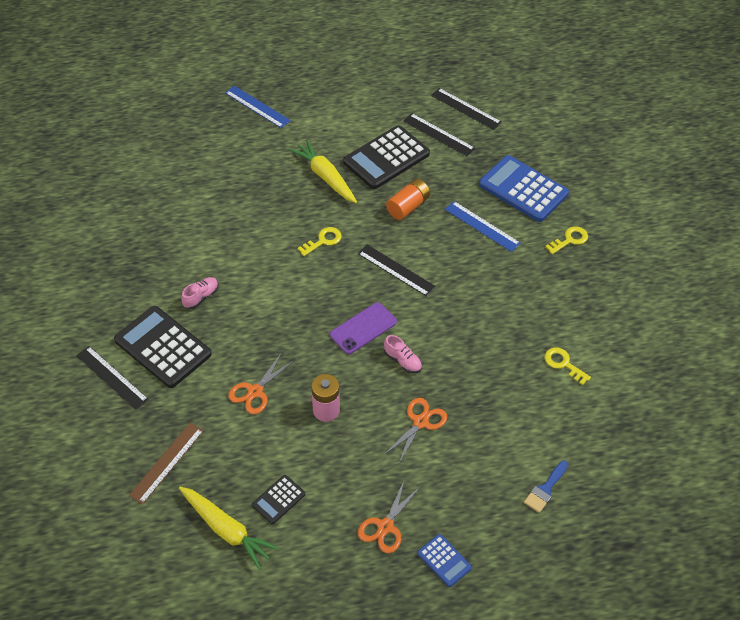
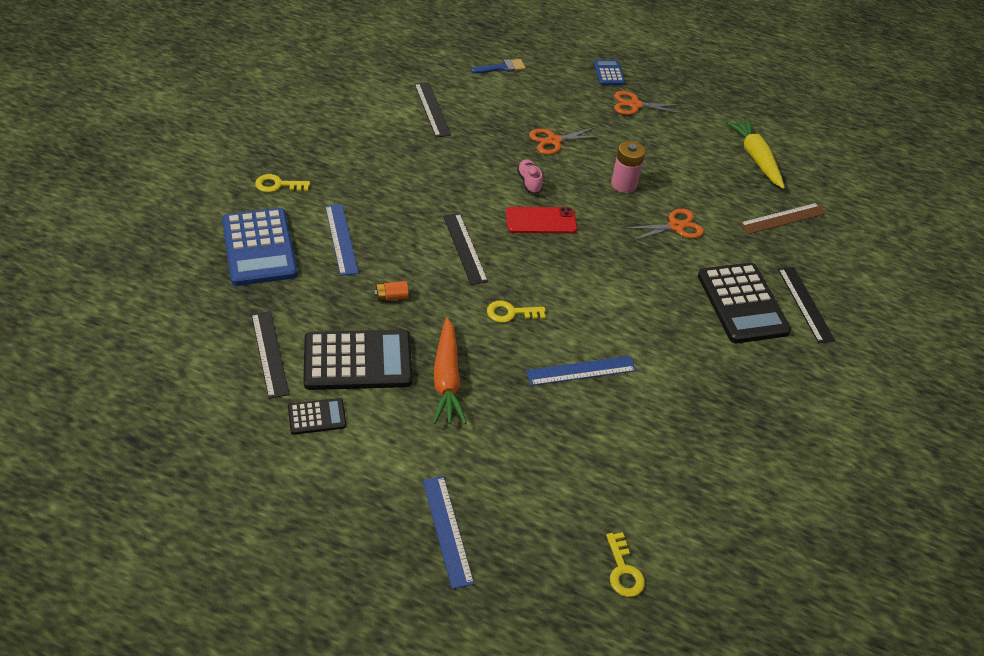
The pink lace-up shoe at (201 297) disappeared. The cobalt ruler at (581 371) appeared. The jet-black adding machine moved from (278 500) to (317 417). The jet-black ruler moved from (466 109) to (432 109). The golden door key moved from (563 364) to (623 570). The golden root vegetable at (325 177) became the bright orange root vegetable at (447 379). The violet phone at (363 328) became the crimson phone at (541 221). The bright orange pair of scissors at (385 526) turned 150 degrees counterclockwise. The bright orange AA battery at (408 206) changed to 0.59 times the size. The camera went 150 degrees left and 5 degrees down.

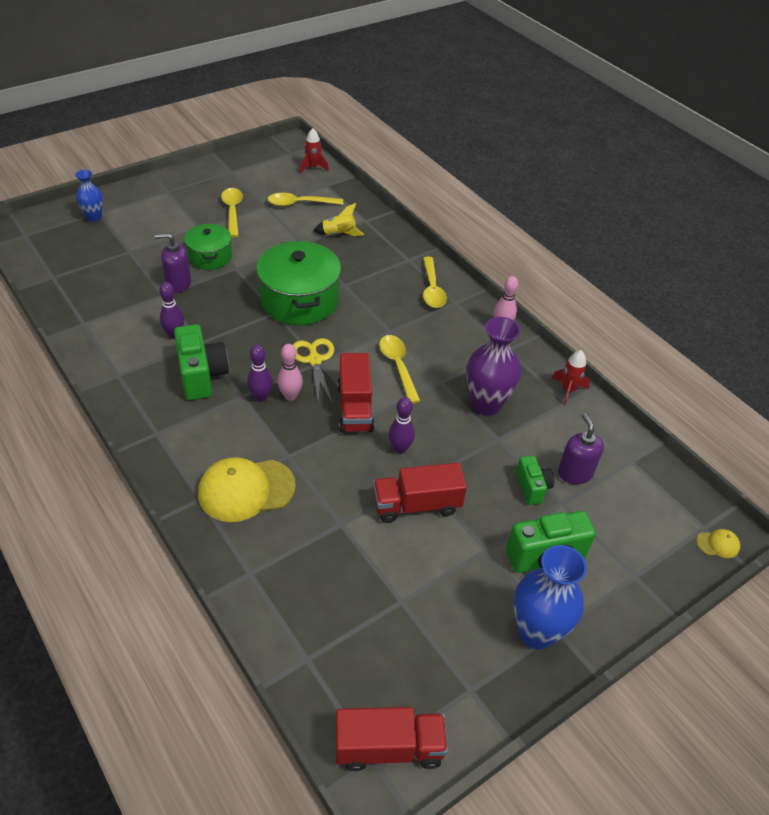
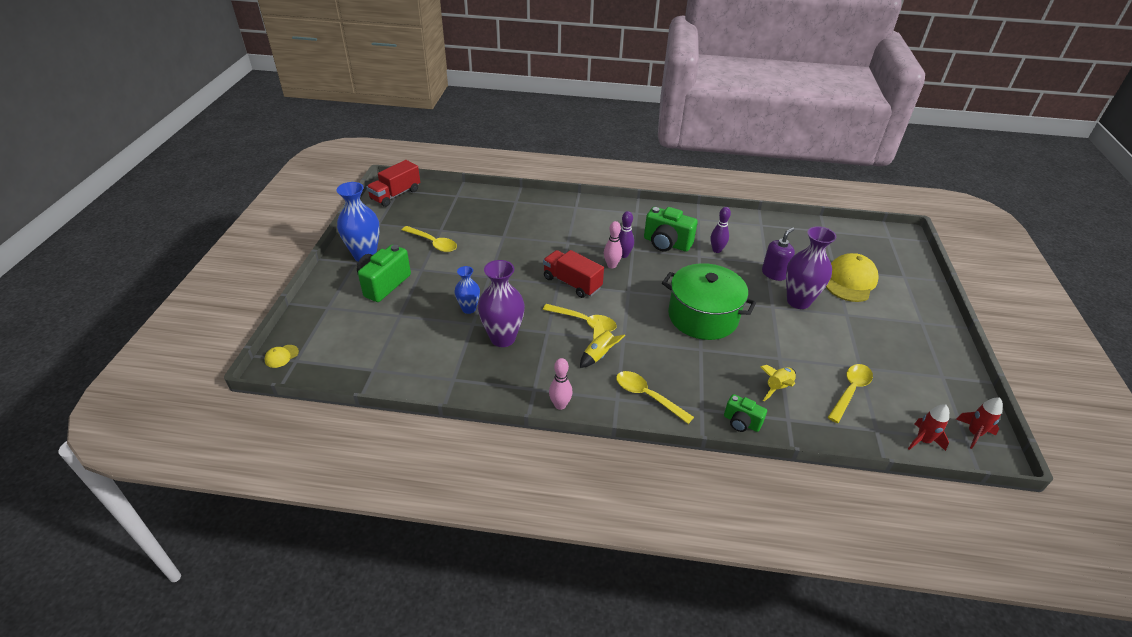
The golden pair of scissors at (314 360) disappeared. The crimson toy truck at (416 505) disappeared. The violet tenpin at (400 449) disappeared. The violet pump bottle at (575 473) disappeared. The golden toy rocket at (599 355) appeared. The cobalt tall vase moved from (94 217) to (469 309). The golden cap moved from (246 490) to (850 281). The golden teaspoon moved from (232 211) to (433 243). The green camera moved from (532 487) to (741 422). The crimson toy rocket moved from (568 390) to (974 434). The green cooking pot at (210 257) was replaced by the violet tall vase at (798 301). The camera went 135 degrees right and 5 degrees down.

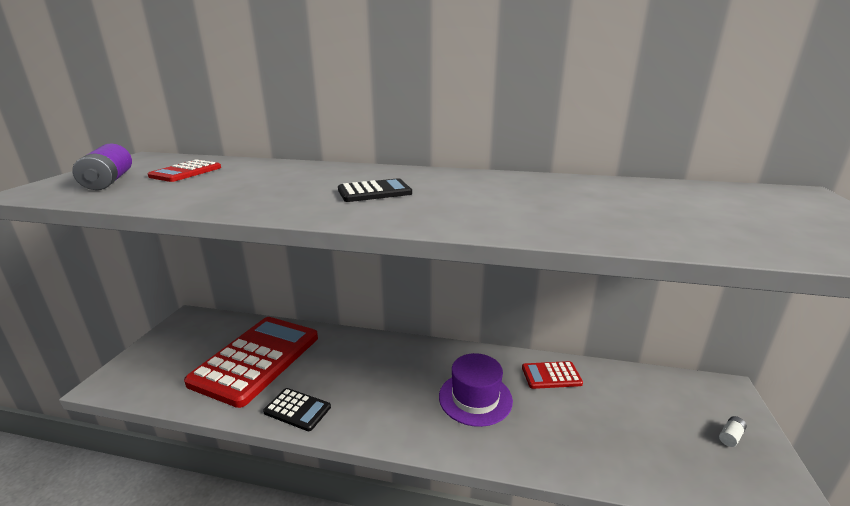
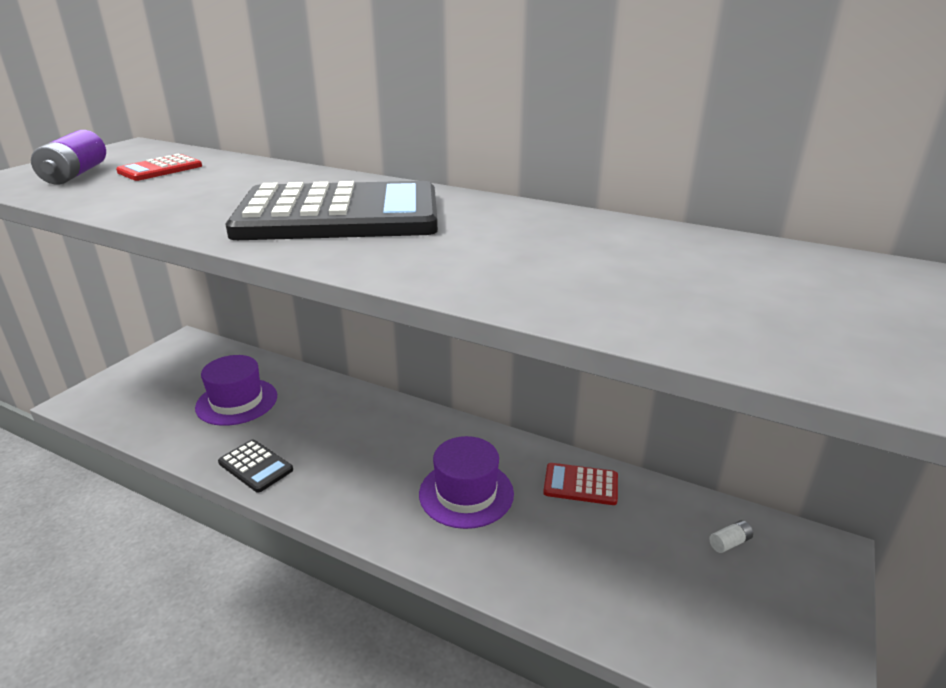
The snow-white AA battery moved from (730 436) to (729 543). The crimson adding machine at (256 359) was replaced by the violet tall hat at (237 401). The jet-black adding machine at (374 192) changed to 2.29 times the size. The camera went 15 degrees right and 5 degrees up.

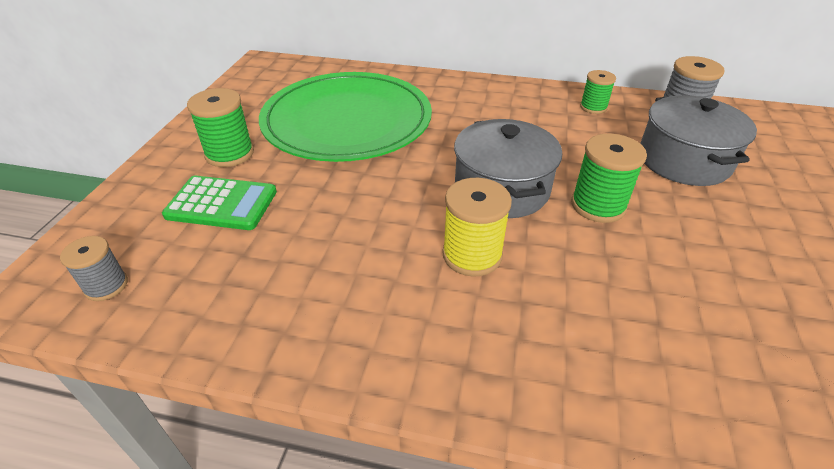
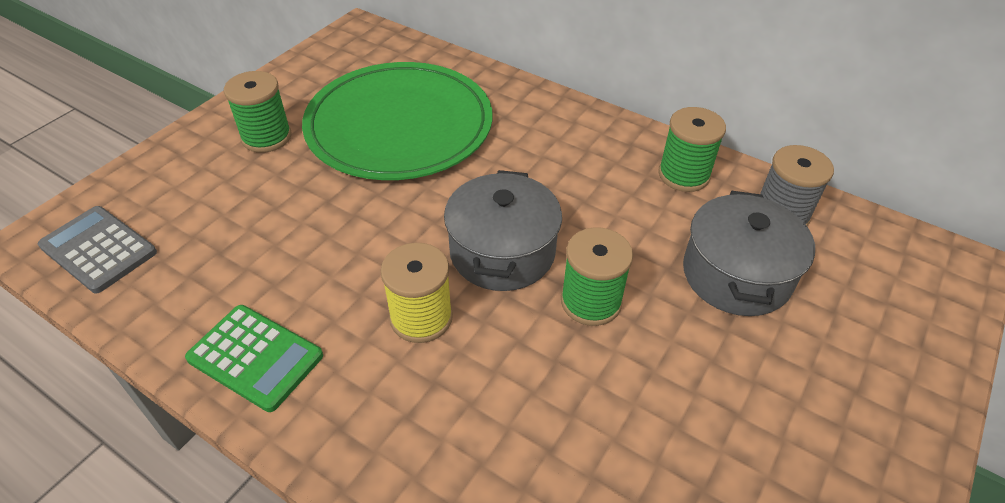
The green adding machine moved from (221 204) to (255 357). The grey bobbin at (106 286) was replaced by the grey adding machine at (99 249). The green bobbin at (593 107) changed to 1.57 times the size. The camera went 20 degrees right and 5 degrees up.

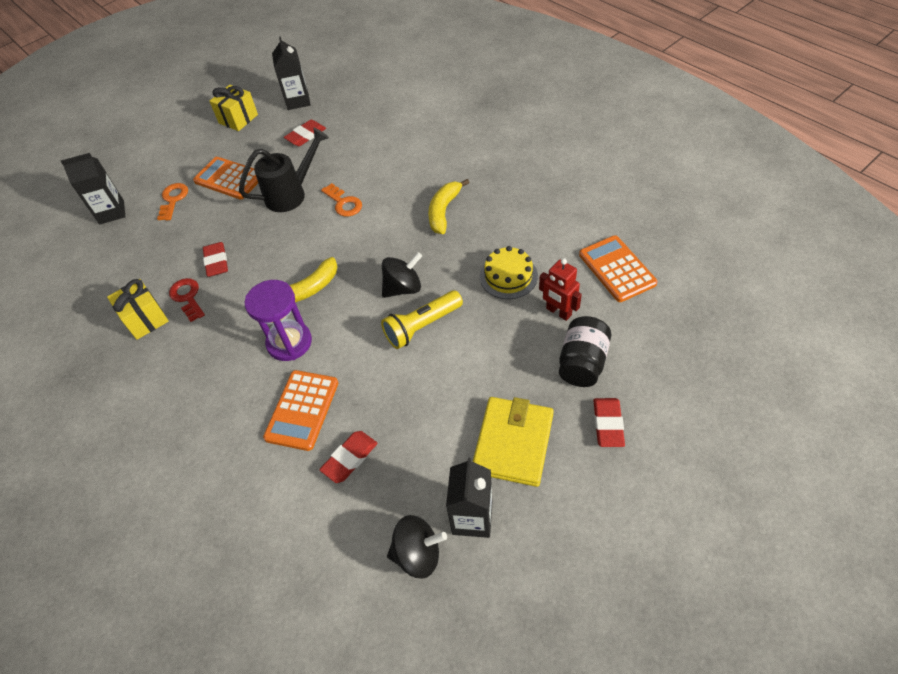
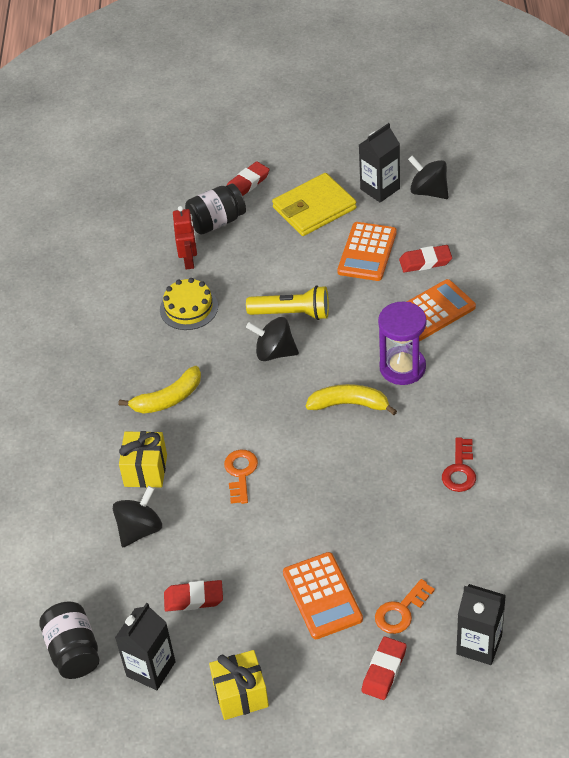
The jet-black sprinkling can at (292 194) disappeared. The jet-black preserve jar at (73 651) appeared. The jet-black toy top at (140 529) appeared. The golden gift moved from (145 319) to (145 470). The crimson eraser moved from (216 262) to (384 670). The bright orange adding machine moved from (617 269) to (367 252). The camera went 140 degrees left and 5 degrees down.

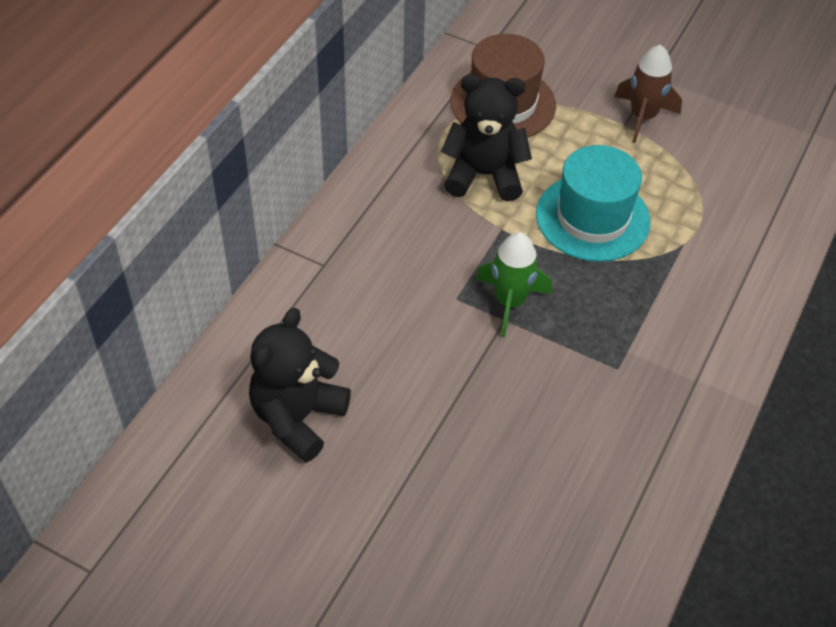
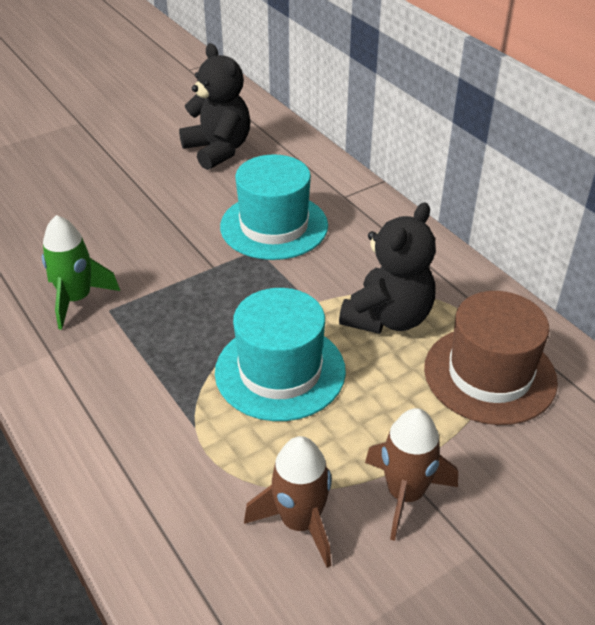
The teal tall hat at (274 226) appeared. The russet toy rocket at (300 522) appeared. The green toy rocket moved from (510 302) to (76 299). The camera went 120 degrees right and 10 degrees down.

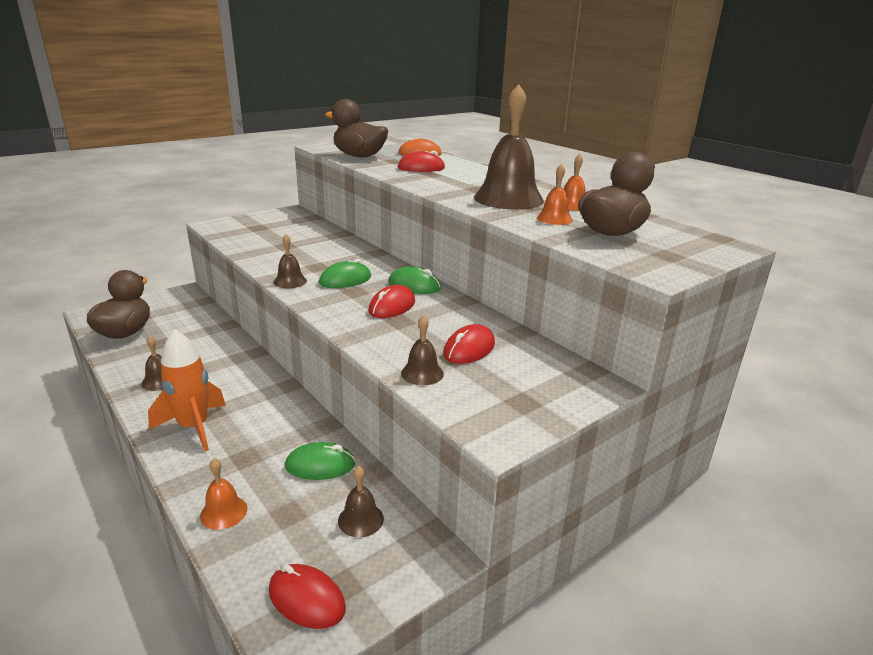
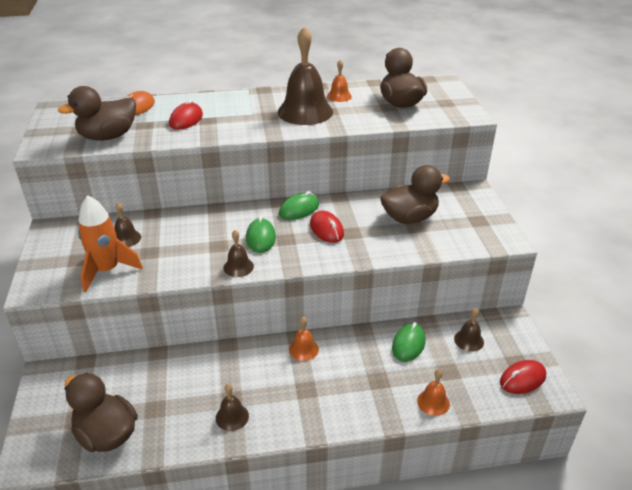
The bright orange toy rocket moved from (194 427) to (107 270). The russet school bell moved from (422 373) to (126 238). The bright orange school bell moved from (554 219) to (303 349). The crimson mouse at (469 349) was replaced by the russet toy duck at (409 218). The camera went 60 degrees left and 10 degrees up.

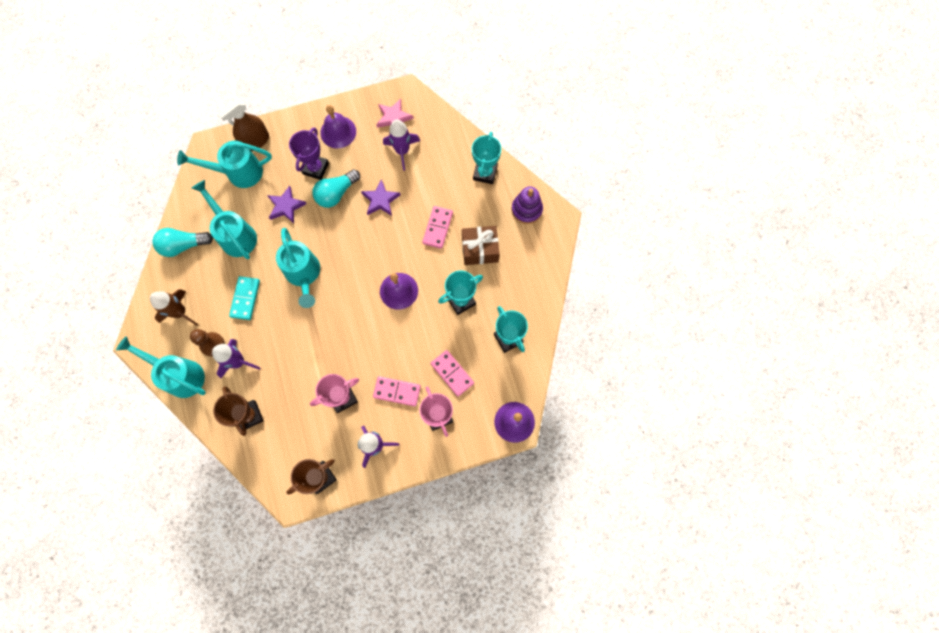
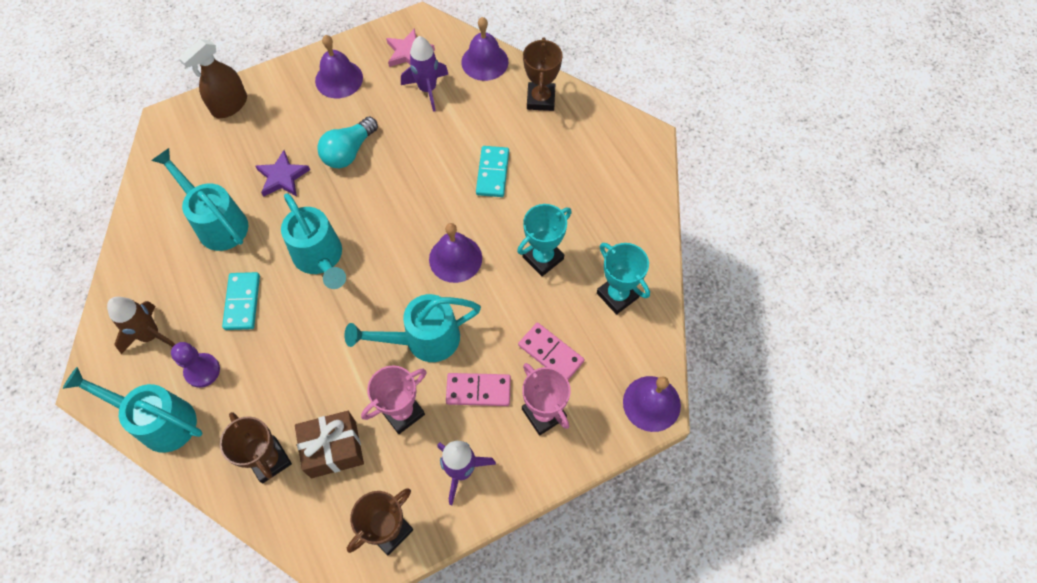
The teal light bulb at (183 245) disappeared. The violet toy rocket at (238 362) disappeared. The violet trophy at (315 168) disappeared. The violet five-pointed star at (380 200) disappeared. The violet ring stacker at (526 210) disappeared. The violet school bell at (484 62) appeared. The teal sprinkling can moved from (238 172) to (423 340). The russet gift moved from (480 250) to (333 449). The russet game pawn at (212 344) became the violet game pawn at (202 371). The pink domino piece at (438 228) became the teal domino piece at (493 173). The teal trophy at (485 173) became the russet trophy at (541 99). The camera went 10 degrees left and 10 degrees down.

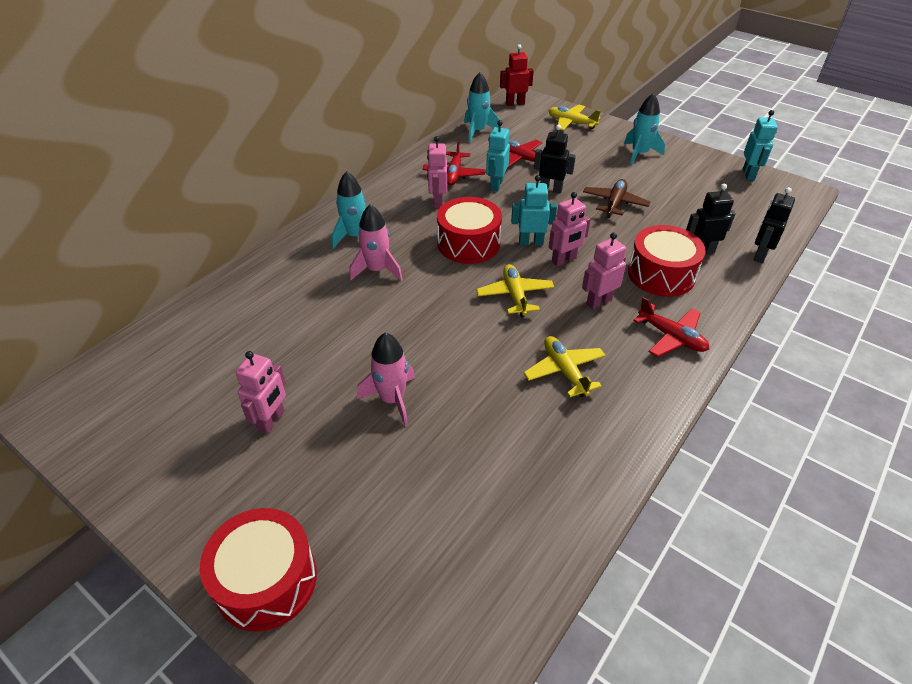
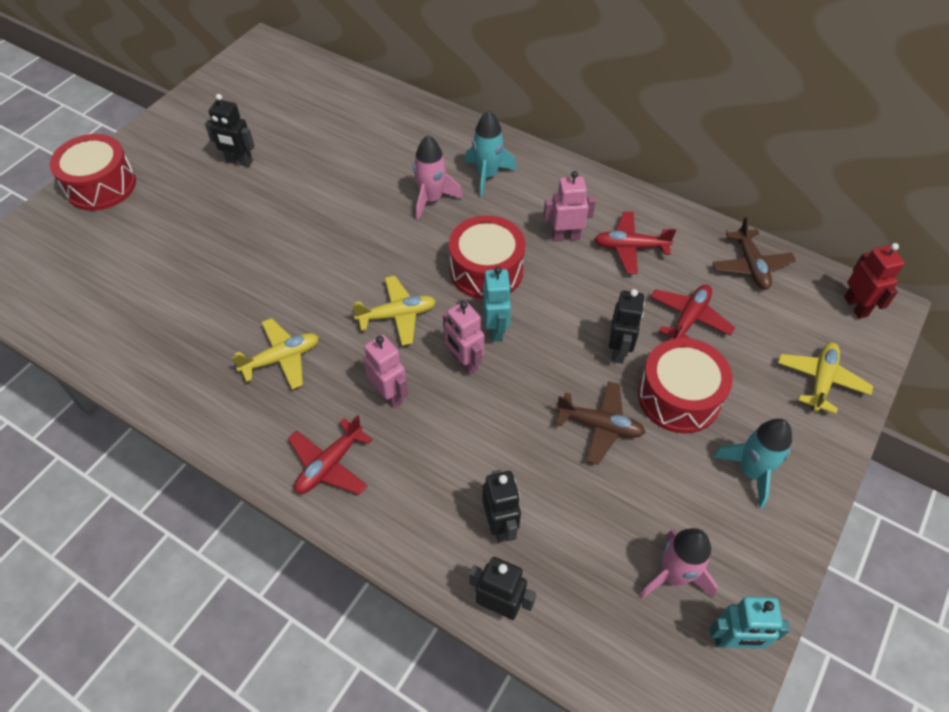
The teal robot figure at (496 185) disappeared. The pink toy rocket moved from (392 399) to (674 575). The crimson toy drum moved from (661 274) to (679 397). The teal toy rocket at (478 131) was replaced by the russet toy plane at (751 266). The pink robot figure at (272 421) became the jet-black robot figure at (239 162). The camera went 85 degrees right and 10 degrees up.

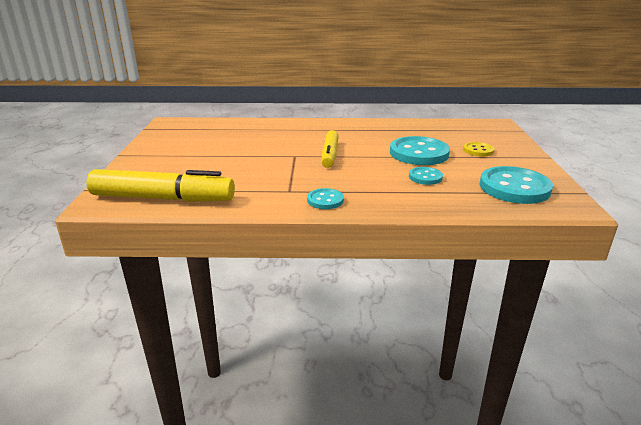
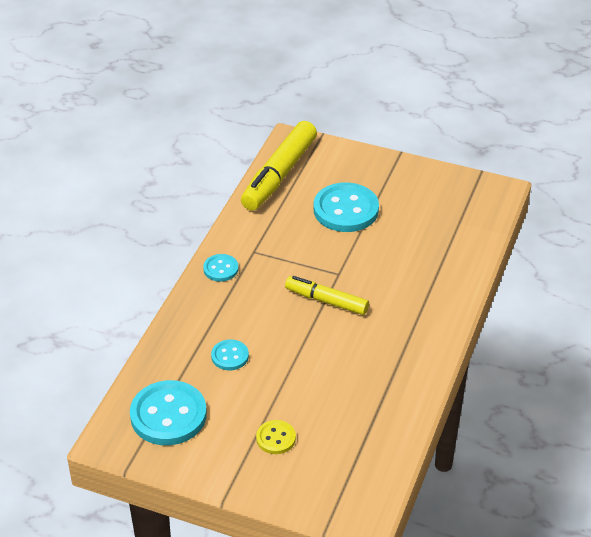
The teal shirt button moved from (419 153) to (346 210). The camera went 110 degrees right and 15 degrees up.

